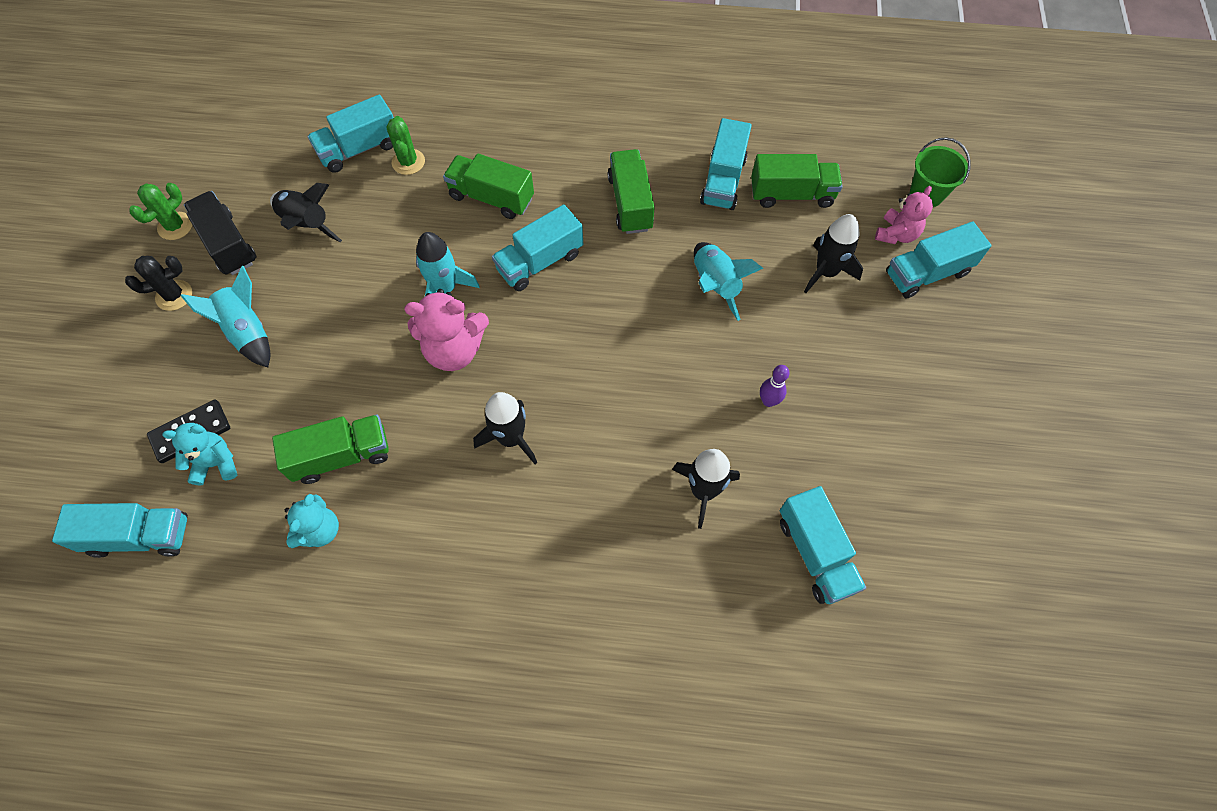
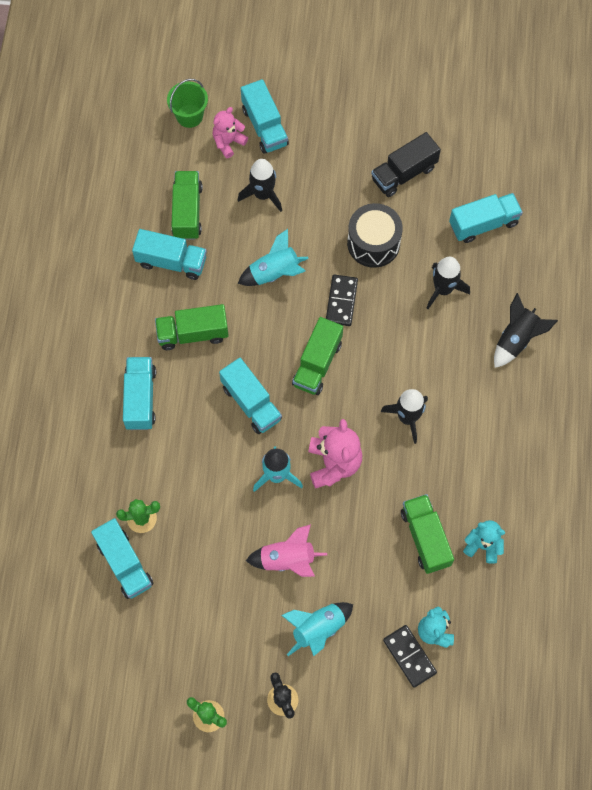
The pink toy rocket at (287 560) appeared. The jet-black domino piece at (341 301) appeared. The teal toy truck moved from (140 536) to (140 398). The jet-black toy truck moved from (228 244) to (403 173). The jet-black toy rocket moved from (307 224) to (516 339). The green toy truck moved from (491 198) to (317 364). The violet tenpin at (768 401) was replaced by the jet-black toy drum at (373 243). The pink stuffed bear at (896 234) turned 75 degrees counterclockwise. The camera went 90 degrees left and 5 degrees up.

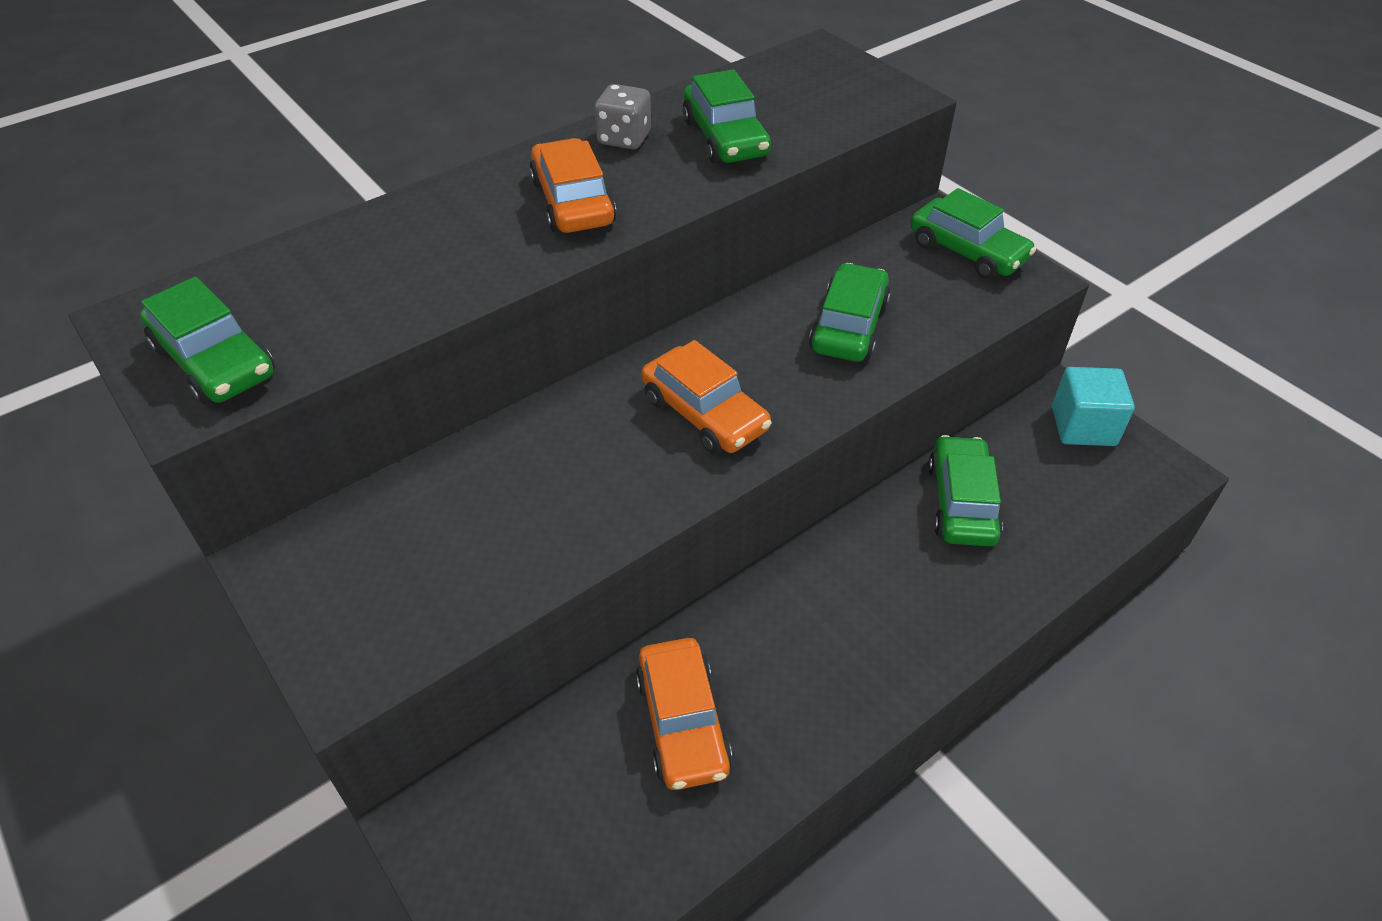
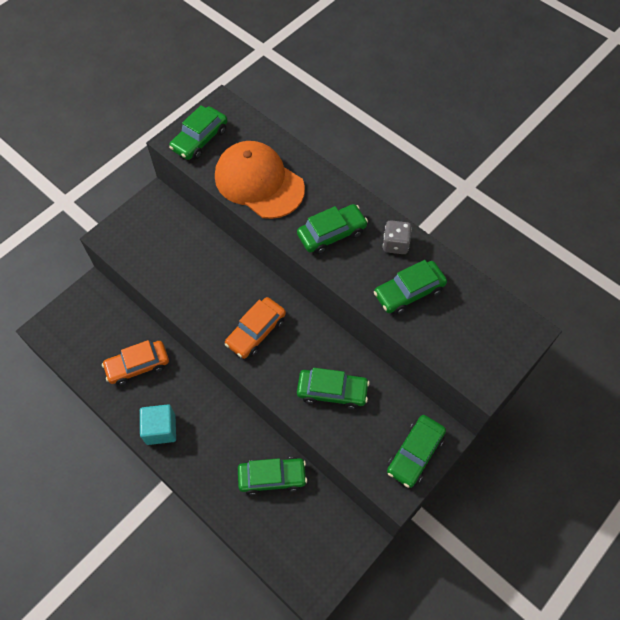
The bright orange cap at (259 182) appeared. The teal block moved from (1083 426) to (161 429). The bright orange car at (573 202) became the green car at (331 233). The camera went 80 degrees right and 15 degrees up.

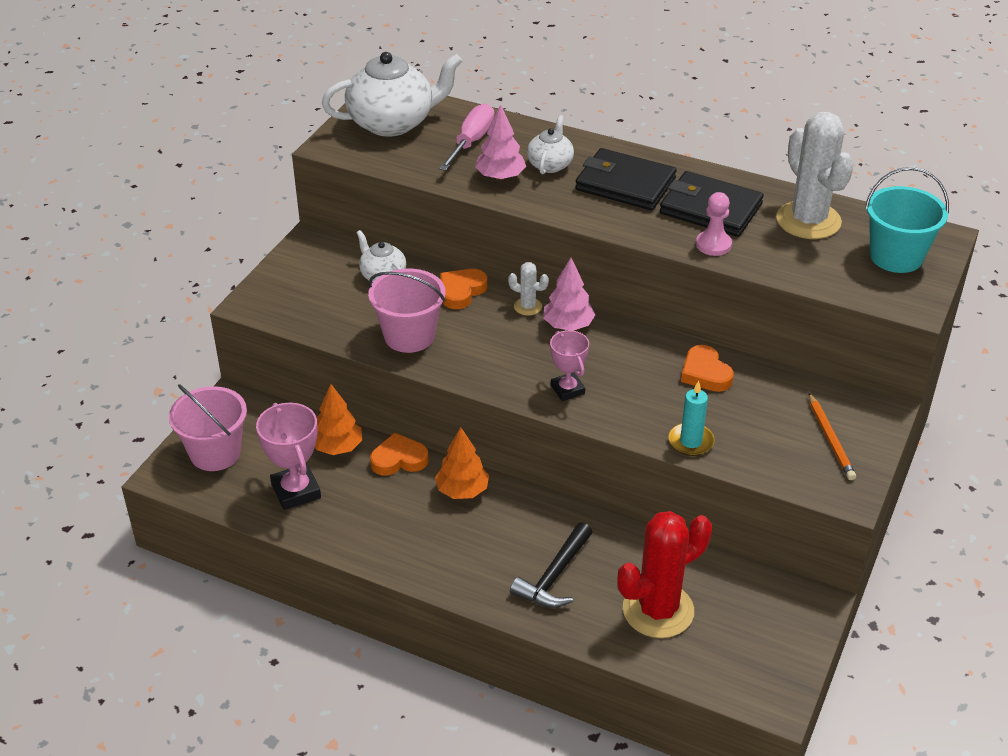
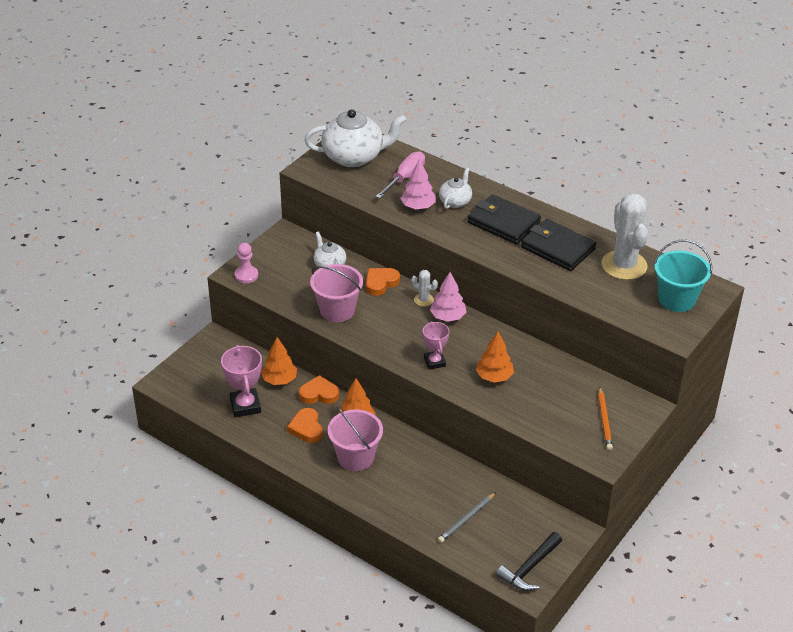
The teal pillar candle at (691 441) disappeared. The bright orange fir tree at (494 377) appeared. The pink sand bucket moved from (215 453) to (355 457). The jet-black carpenter's hammer moved from (554 576) to (529 568). The bright orange heart moved from (705 373) to (306 428). The pink game pawn moved from (713 245) to (246 275). The crimson saguaro cactus at (658 610) was replaced by the grey pencil at (466 519). The camera went 10 degrees right and 0 degrees up.

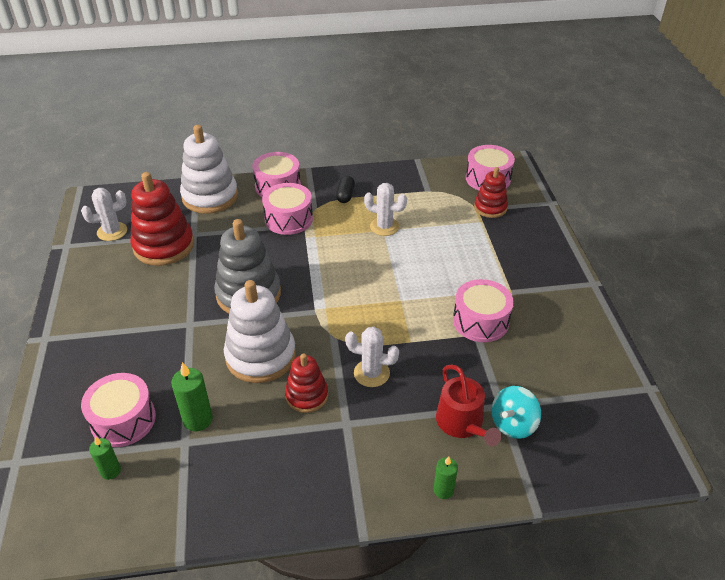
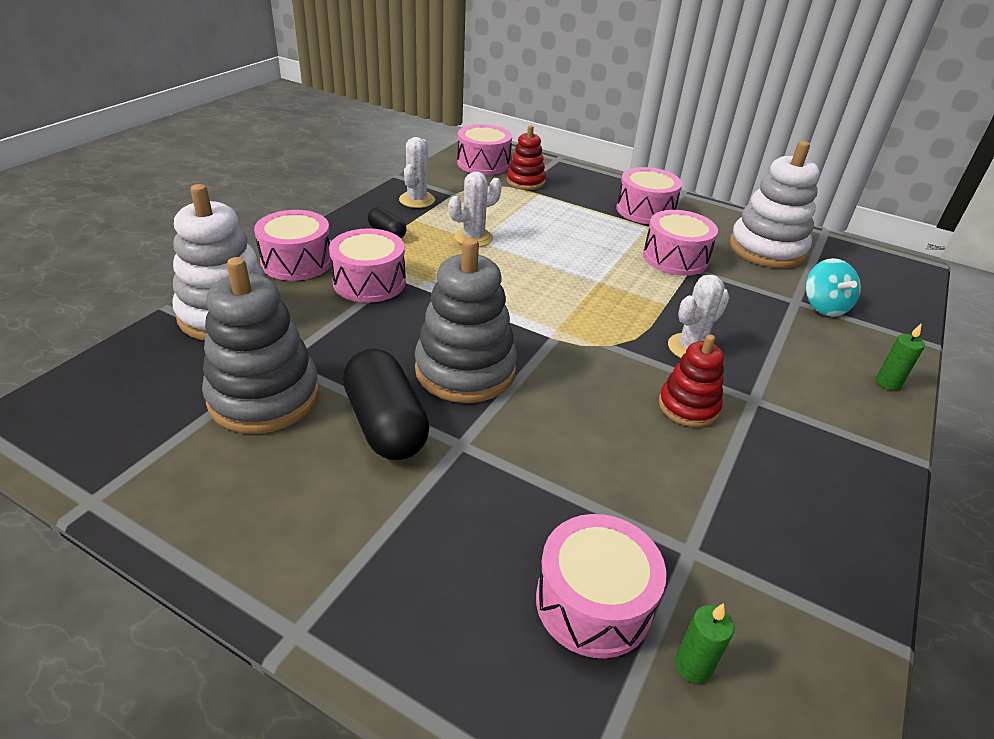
The green pillar candle at (198 419) disappeared. The crimson sprinkling can at (462 424) disappeared. The jet-black pill at (386 424) appeared. The pink toy drum at (645 210) appeared. The snow-white saguaro cactus moved from (112 231) to (417 200). The snow-white ring stacker moved from (260 356) to (767 249). The crimson ring stacker at (164 246) became the grey ring stacker at (264 396). The camera went 55 degrees left and 5 degrees down.

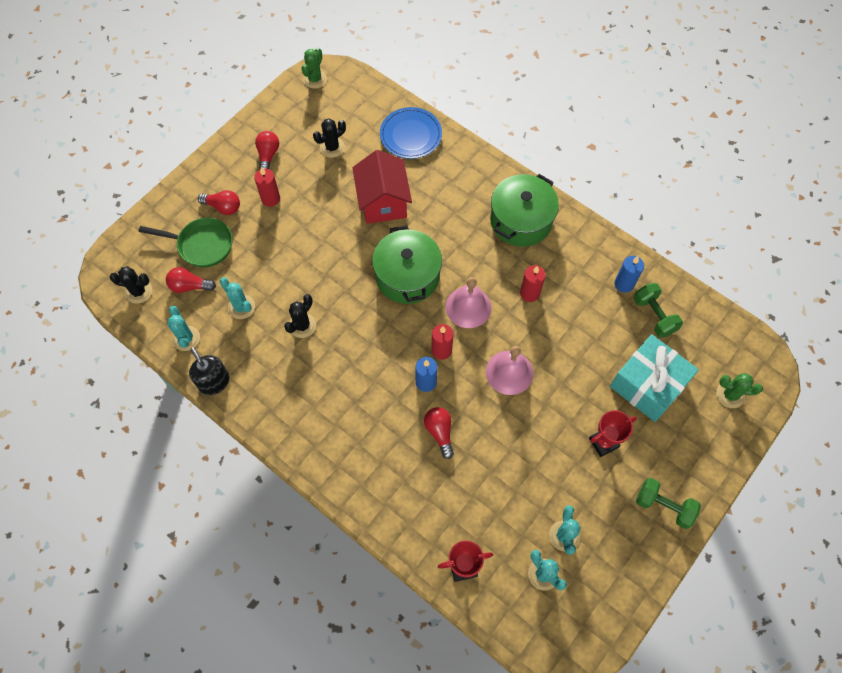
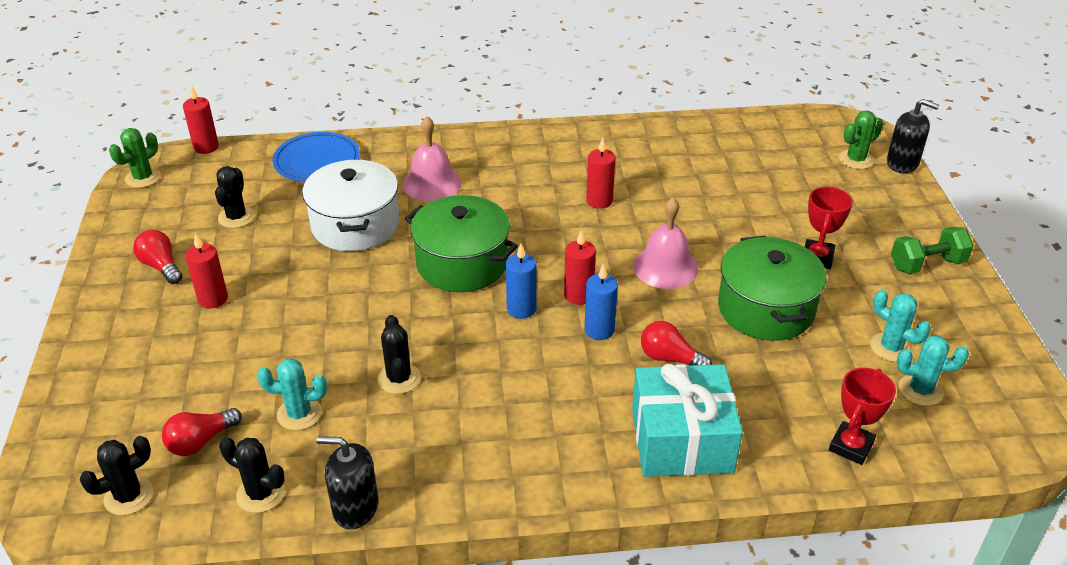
The green skillet at (202 245) disappeared. The crimson light bulb at (223 207) disappeared. The green dumbbell at (654 316) disappeared. The crimson pillar candle at (206 147) appeared. The jet-black pump bottle at (902 163) appeared. The pink school bell moved from (468 307) to (432 183). The green cooking pot moved from (521 221) to (766 309). The teal gift moved from (648 384) to (681 440). The cobalt pillar candle moved from (624 284) to (521 309). The crimson house at (383 202) was replaced by the snow-white cooking pot at (355 225). The teal saguaro cactus at (186 338) became the jet-black saguaro cactus at (260 494). The green saguaro cactus at (315 79) turned 60 degrees clockwise. The camera went 45 degrees left and 25 degrees down.

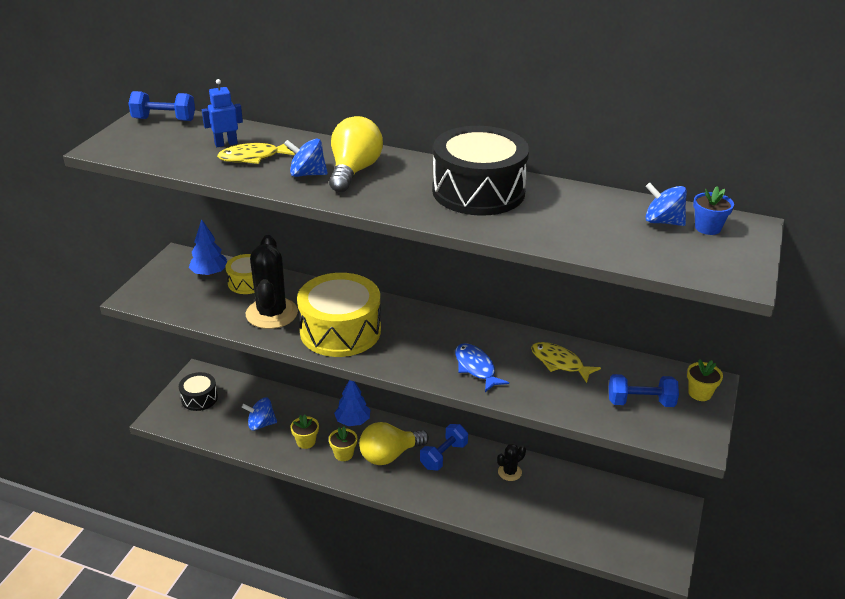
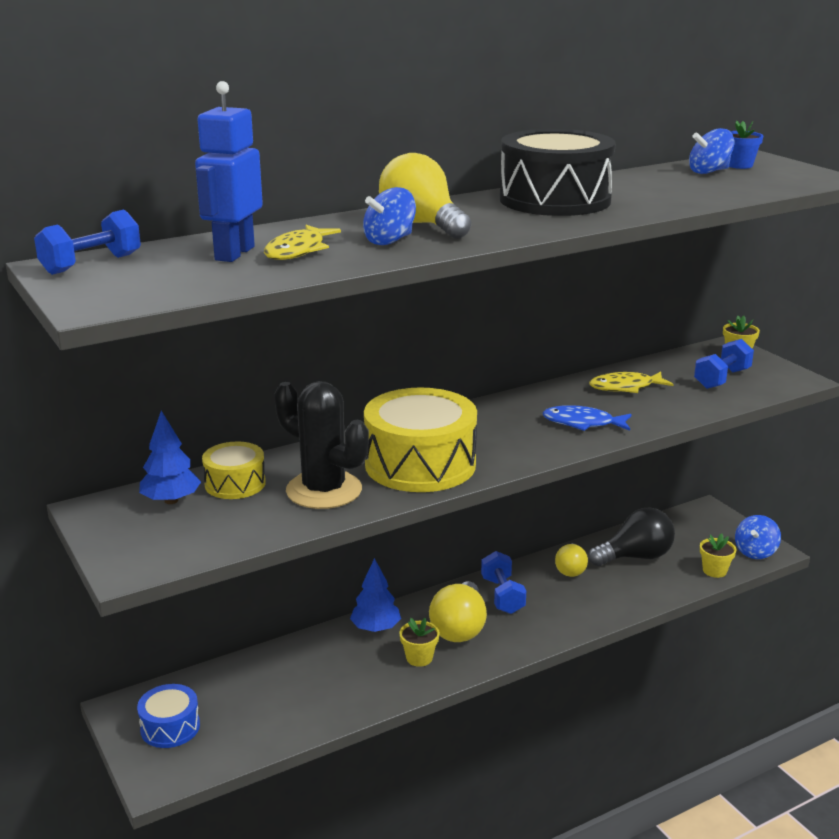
The jet-black light bulb at (635 557) appeared. The cobalt toy top moved from (261 424) to (755 552). The golden potted plant moved from (306 442) to (714 571). The jet-black saguaro cactus at (509 472) was replaced by the golden light bulb at (570 569). The jet-black toy drum at (199 398) became the cobalt toy drum at (170 727). The cobalt robot figure at (226 144) changed to 1.63 times the size. The camera went 50 degrees left and 10 degrees down.

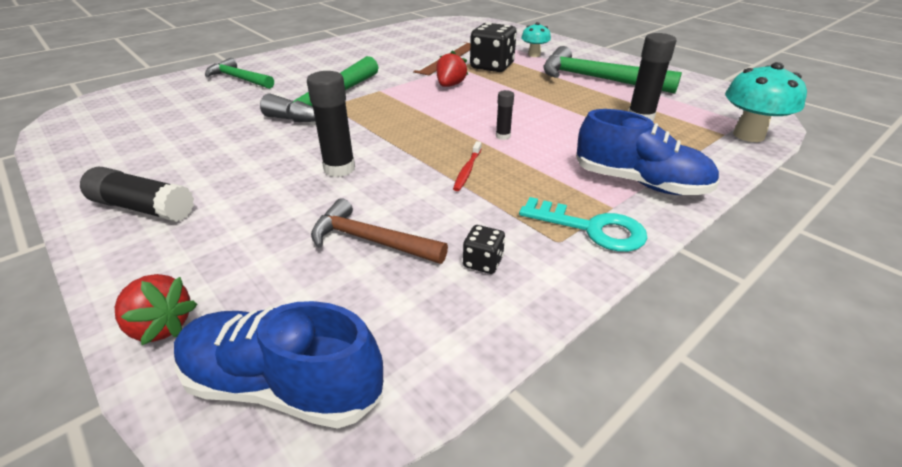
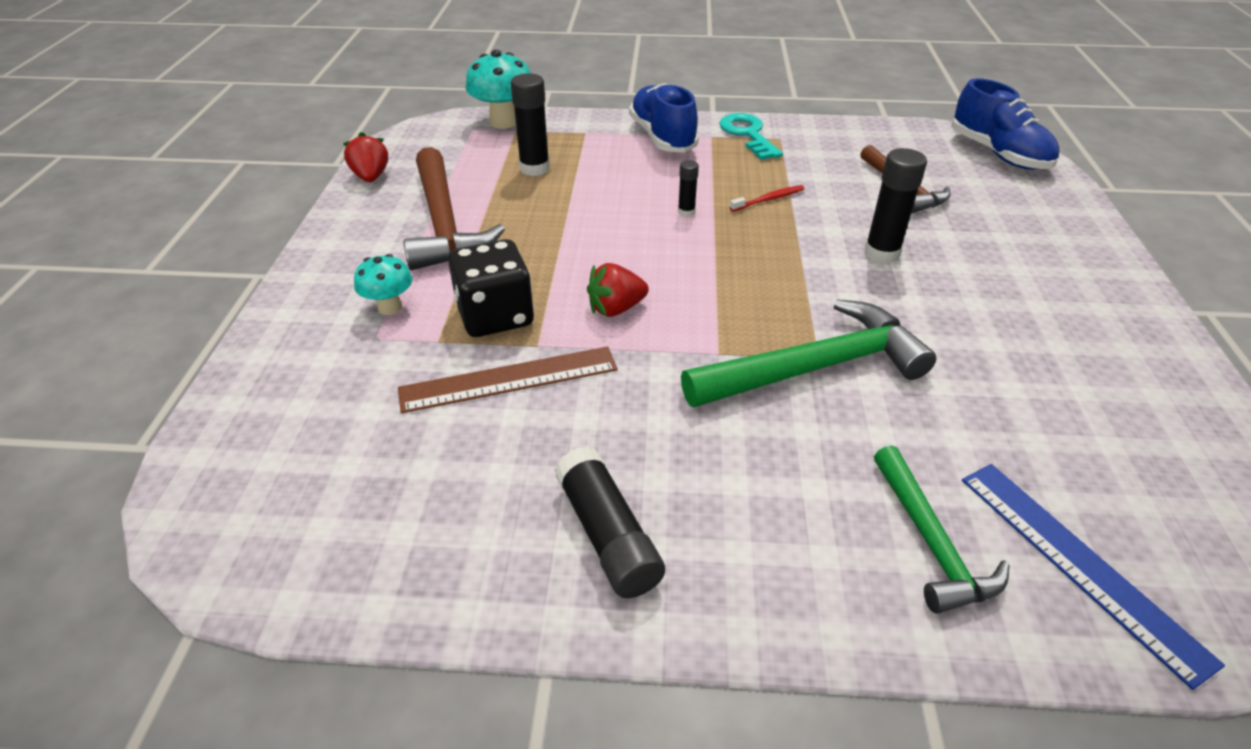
The jet-black die at (483 262) disappeared. The cobalt ruler at (1079 564) appeared. The jet-black glue stick moved from (143 208) to (608 535). The crimson strawberry moved from (161 326) to (371 177). The green carpenter's hammer at (597 79) became the russet carpenter's hammer at (444 223). The camera went 135 degrees left and 5 degrees up.

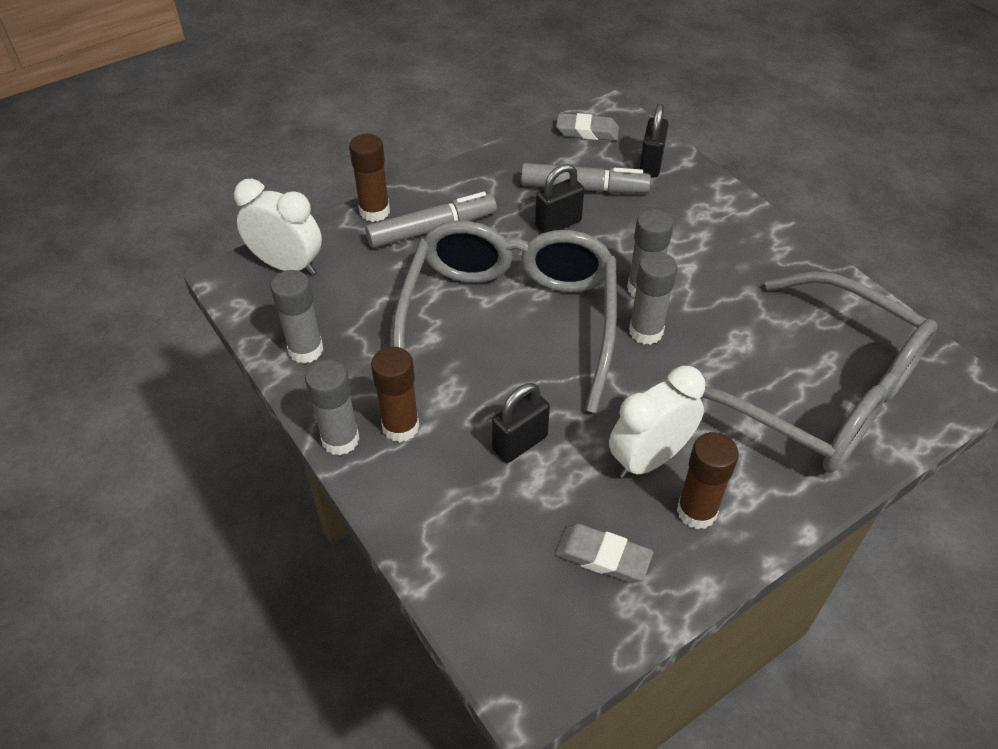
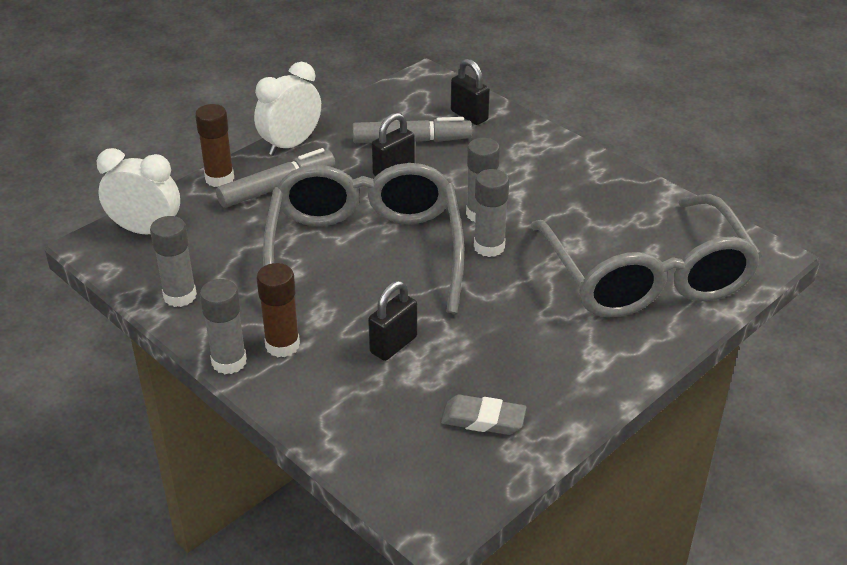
The grey eraser at (587 131) disappeared. The russet glue stick at (696 512) disappeared. The snow-white clock moved from (649 459) to (290 145). The jet-black small lock at (651 164) turned 45 degrees counterclockwise. The grey glasses at (816 392) turned 45 degrees clockwise. The camera went 10 degrees left and 10 degrees down.

